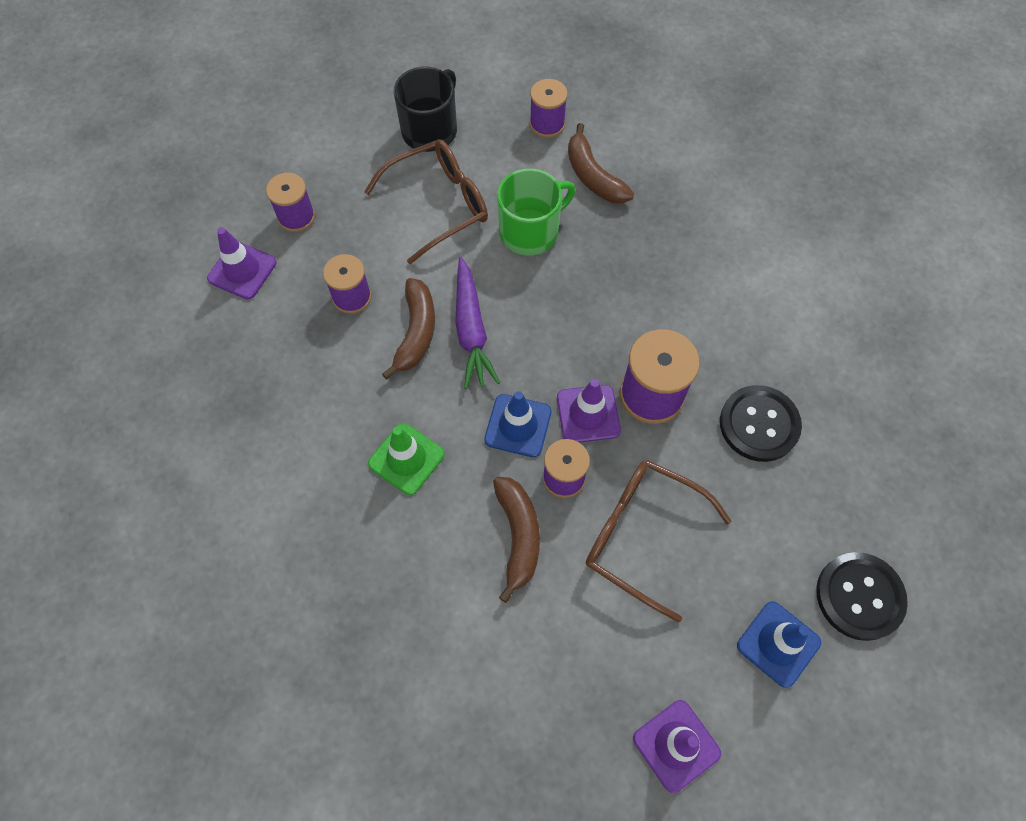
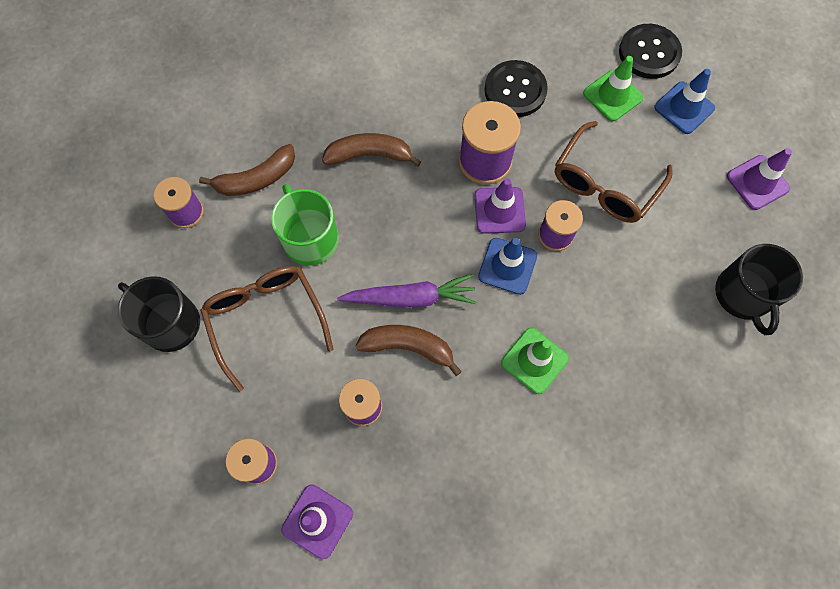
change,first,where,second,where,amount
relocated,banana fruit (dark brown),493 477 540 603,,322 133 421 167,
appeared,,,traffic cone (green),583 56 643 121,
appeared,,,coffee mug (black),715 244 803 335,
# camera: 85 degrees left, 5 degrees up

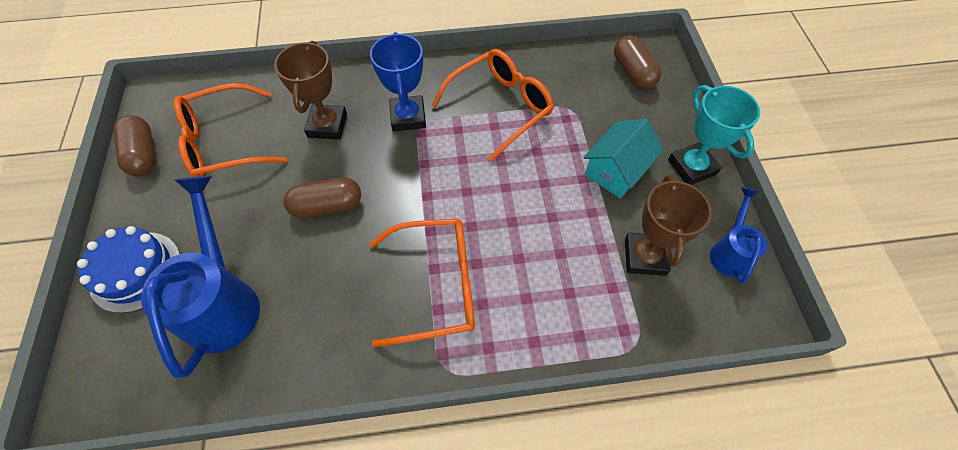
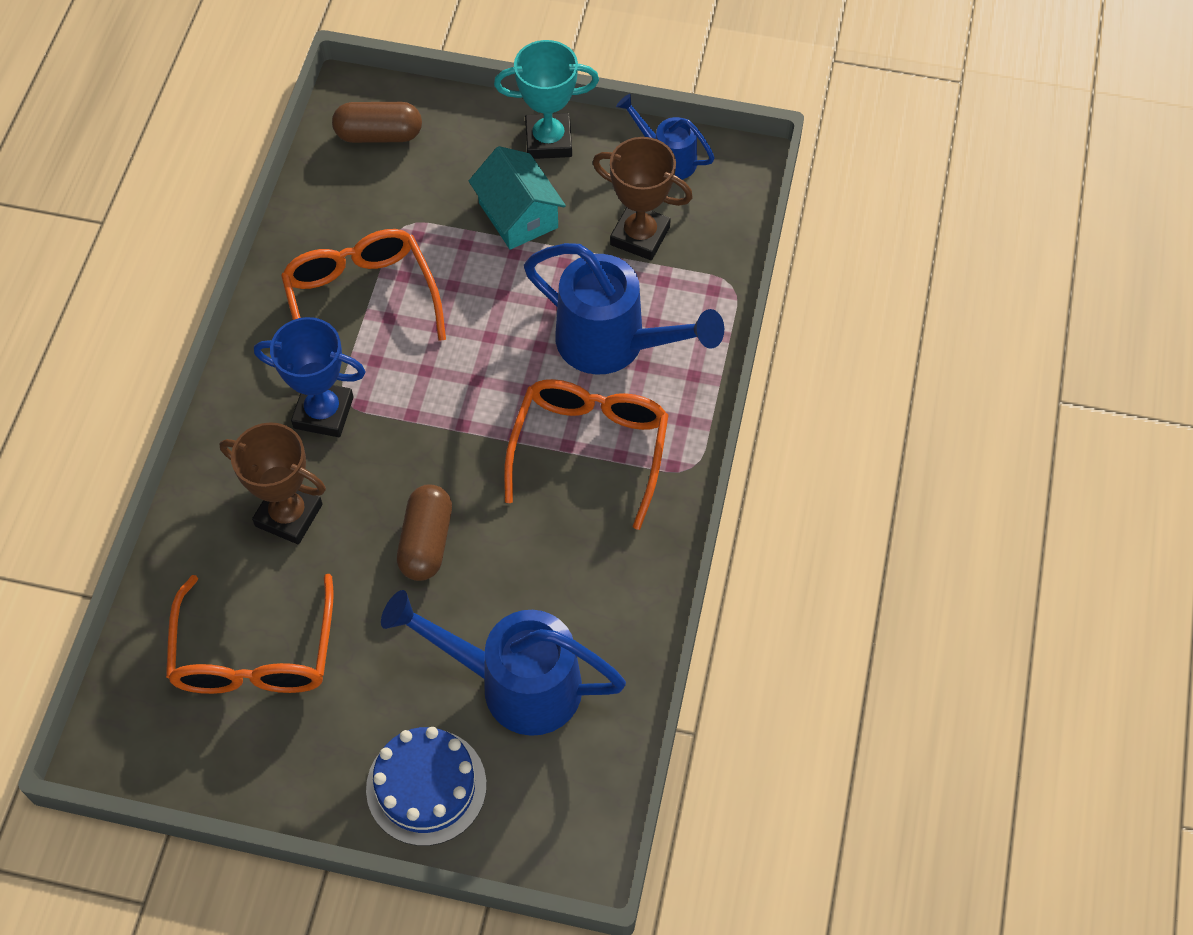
change,first,where,second,where,amount
missing,capsule (dark brown),114 115 156 176,,,
appeared,,,watering can (blue),524 243 724 374,
# camera: 70 degrees left, 0 degrees up

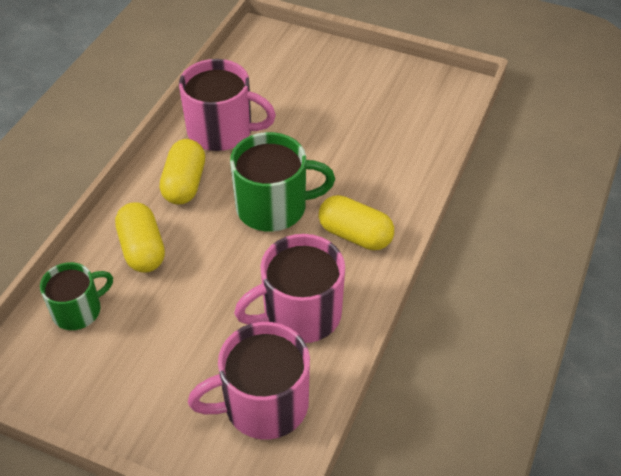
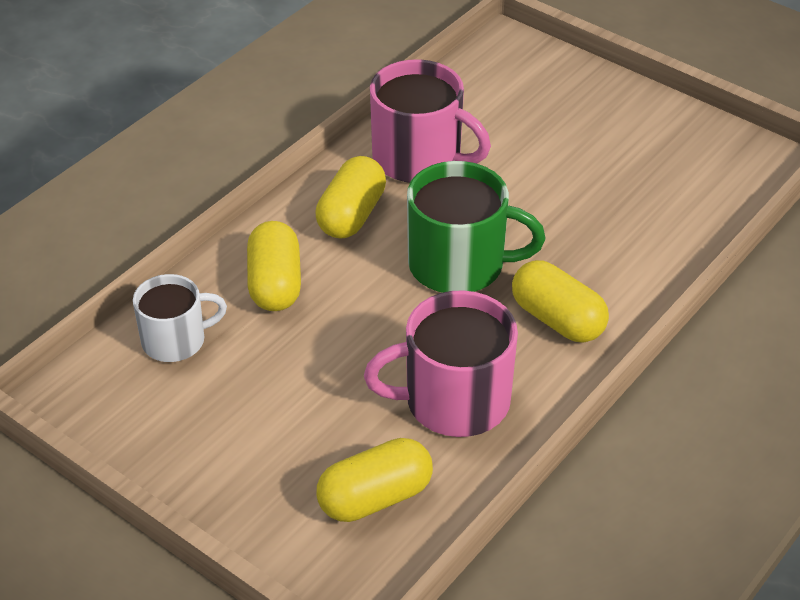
change,first,where,second,where,amount
colour,coffee mug (green),40 262 113 330,coffee mug (snow-white),133 274 227 362,
exchanged,coffee mug (rosy),188 322 310 440,capsule (golden),316 438 433 522,
# camera: 15 degrees right, 5 degrees down

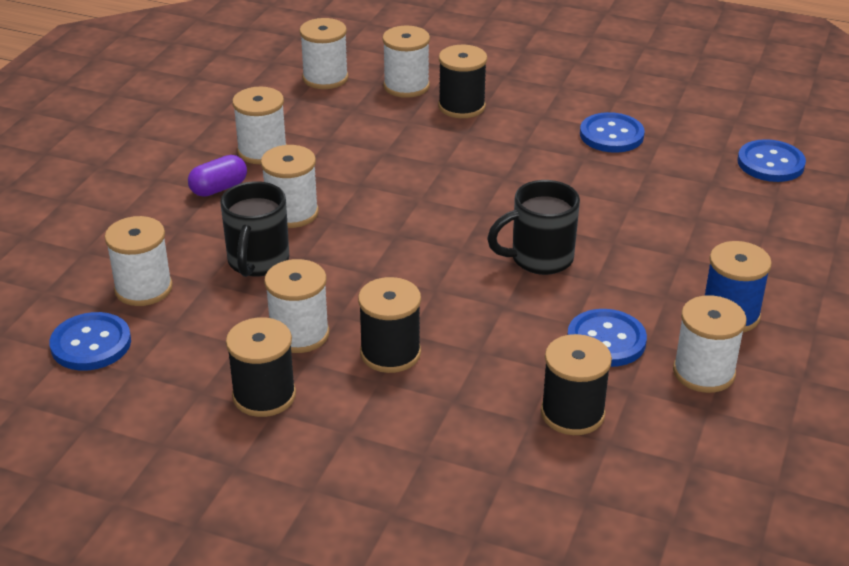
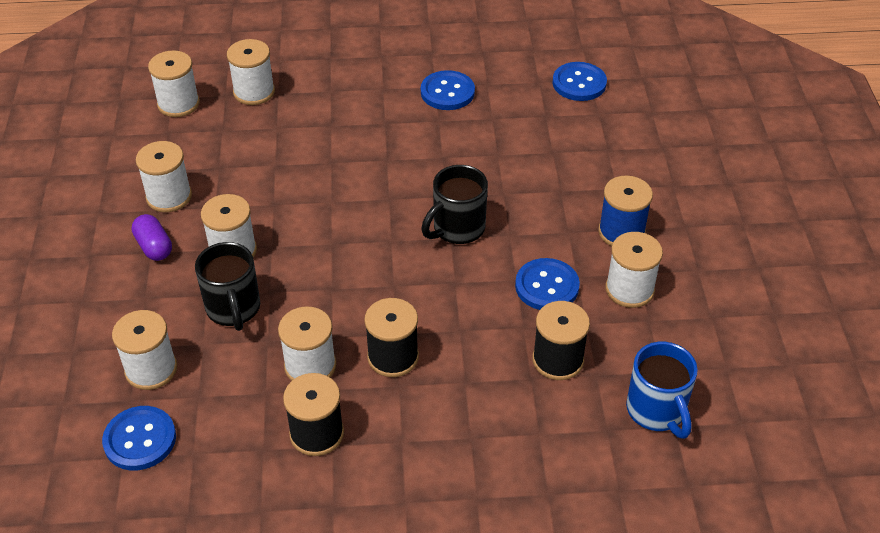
change,first,where,second,where,amount
missing,bobbin (black),438 45 487 118,,,
spun,capsule (royal purple),188 155 247 197,,132 214 172 261,60 degrees counterclockwise
appeared,,,coffee mug (blue),626 342 698 439,
# camera: 25 degrees left, 10 degrees up

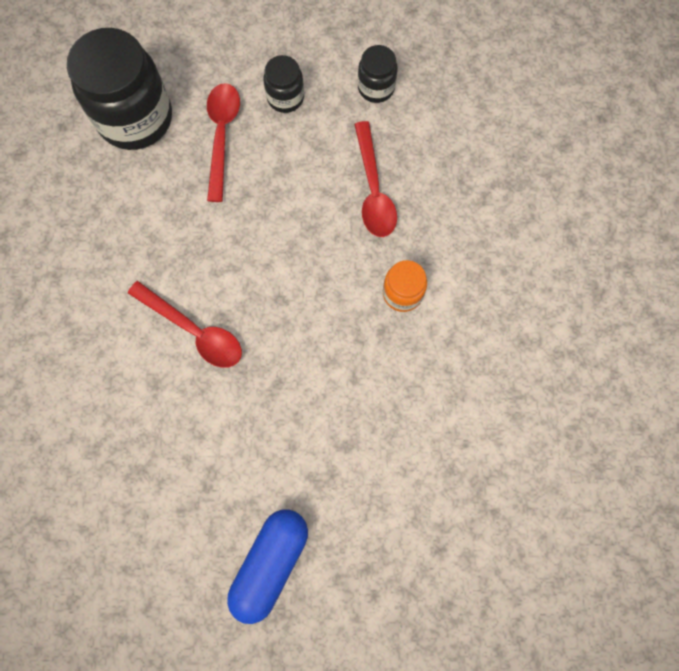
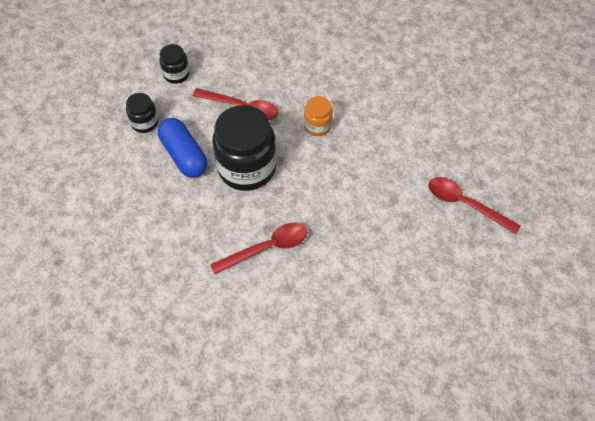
change,first,where,second,where,amount
relocated,jar (black),67 28 172 150,,212 105 276 191,
relocated,tablespoon (scarlet),207 83 240 202,,428 177 521 234,
relocated,capsule (blue),227 509 308 624,,158 118 207 178,
# camera: 60 degrees left, 15 degrees down

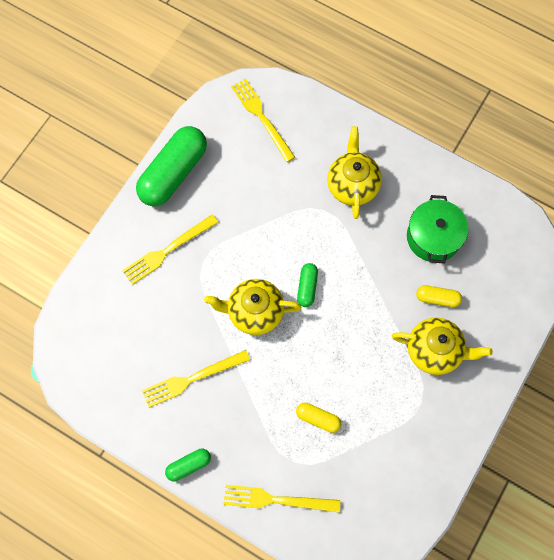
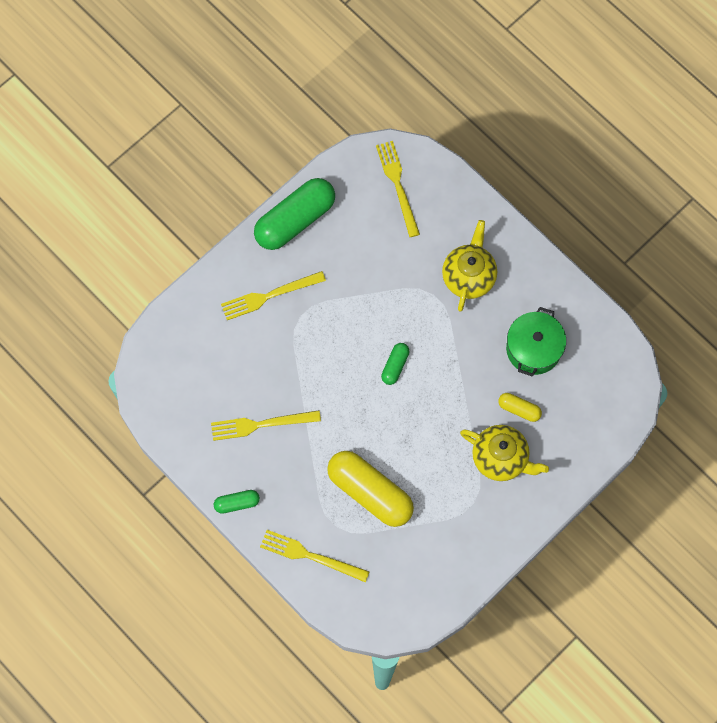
change,first,where,second,where,amount
missing,china teapot (golden),204 279 302 335,,,
size,capsule (golden),296 403 341 433,,327 451 414 527,x2.14
# camera: 15 degrees right, 0 degrees up

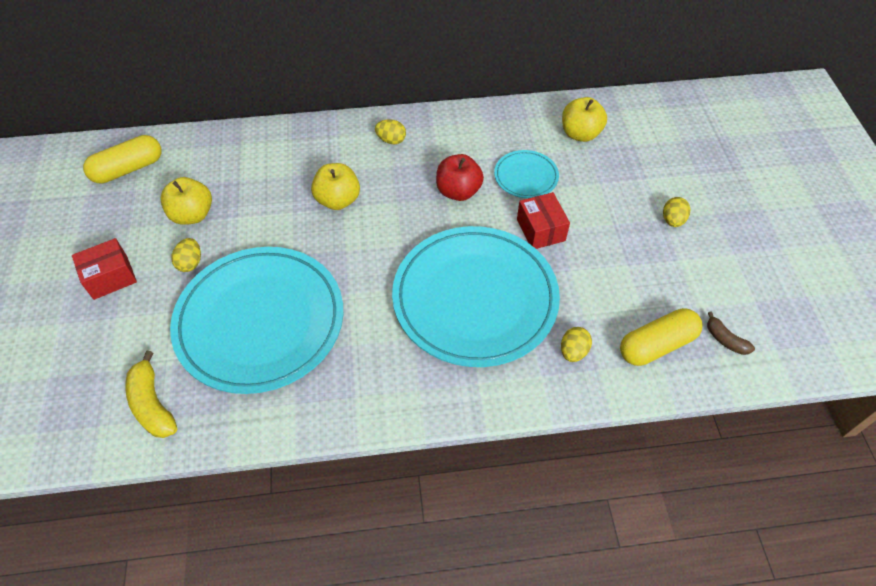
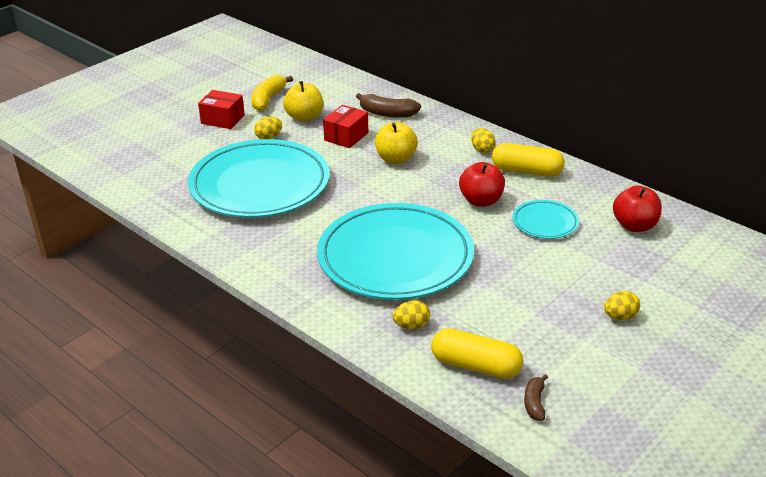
change,first,where,second,where,amount
colour,toy apple (golden),562 97 607 142,toy apple (scarlet),613 185 662 232,
relocated,capsule (golden),83 135 161 184,,492 143 565 177,
relocated,parcel (scarlet),517 192 570 249,,323 105 369 148,
relocated,banana fruit (golden),125 351 177 438,,251 75 293 111,
appeared,,,banana fruit (dark brown),356 93 421 118,
# camera: 50 degrees right, 20 degrees down

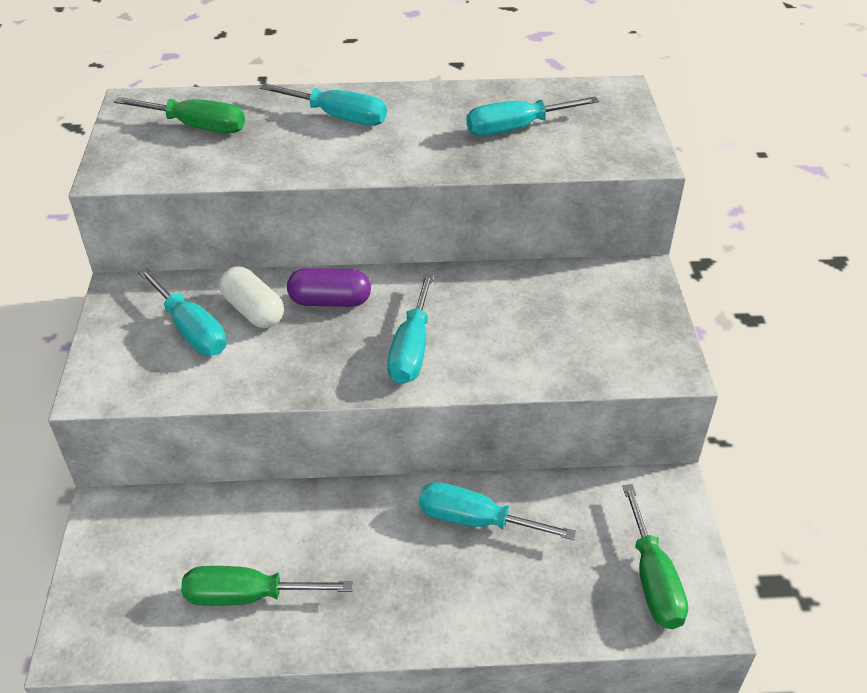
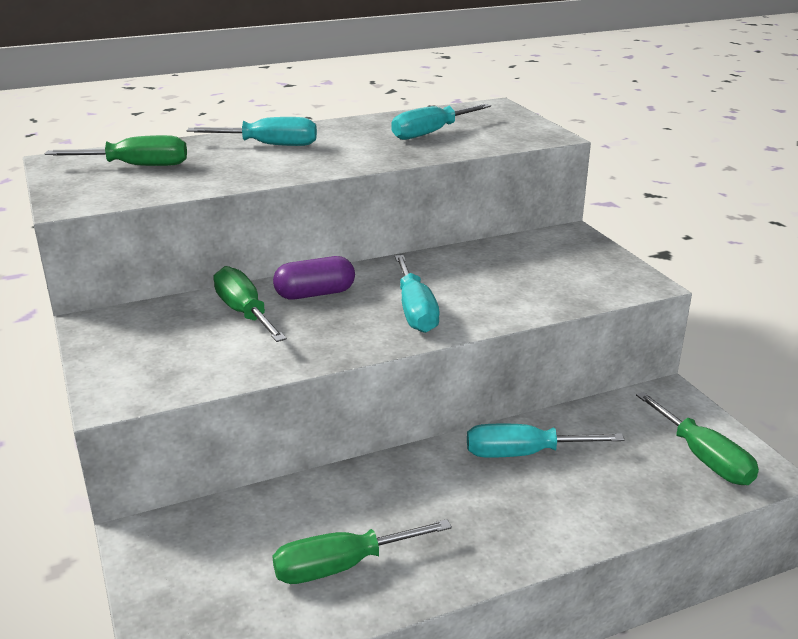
change,first,where,second,where,amount
exchanged,capsule (snow-white),219 267 284 328,screwdriver (green),214 266 287 342,
missing,screwdriver (teal),138 268 227 355,,,
# camera: 20 degrees left, 15 degrees down

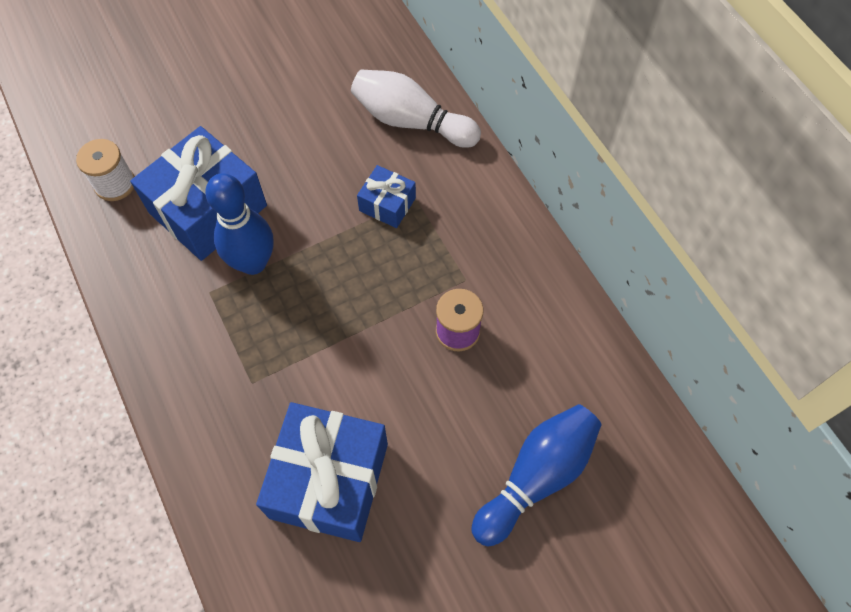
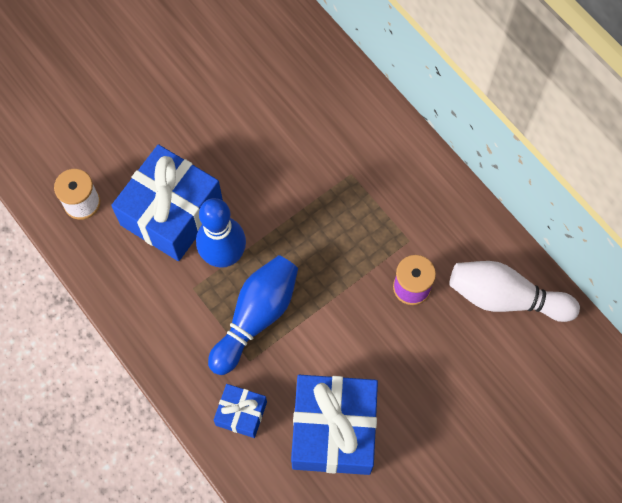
change,first,where,second,where,amount
relocated,tenpin (snow-white),351 69 481 148,,449 261 580 322,
relocated,wrapped gift (blue),357 165 416 228,,214 384 267 438,
relocated,tenpin (blue),471 404 602 546,,208 255 298 375,
# camera: 10 degrees left, 5 degrees up

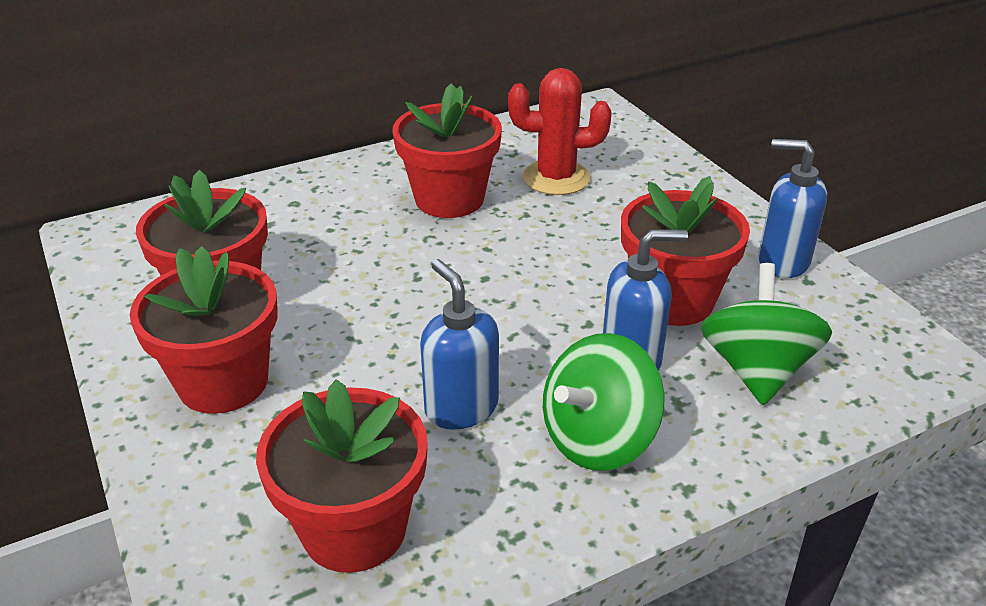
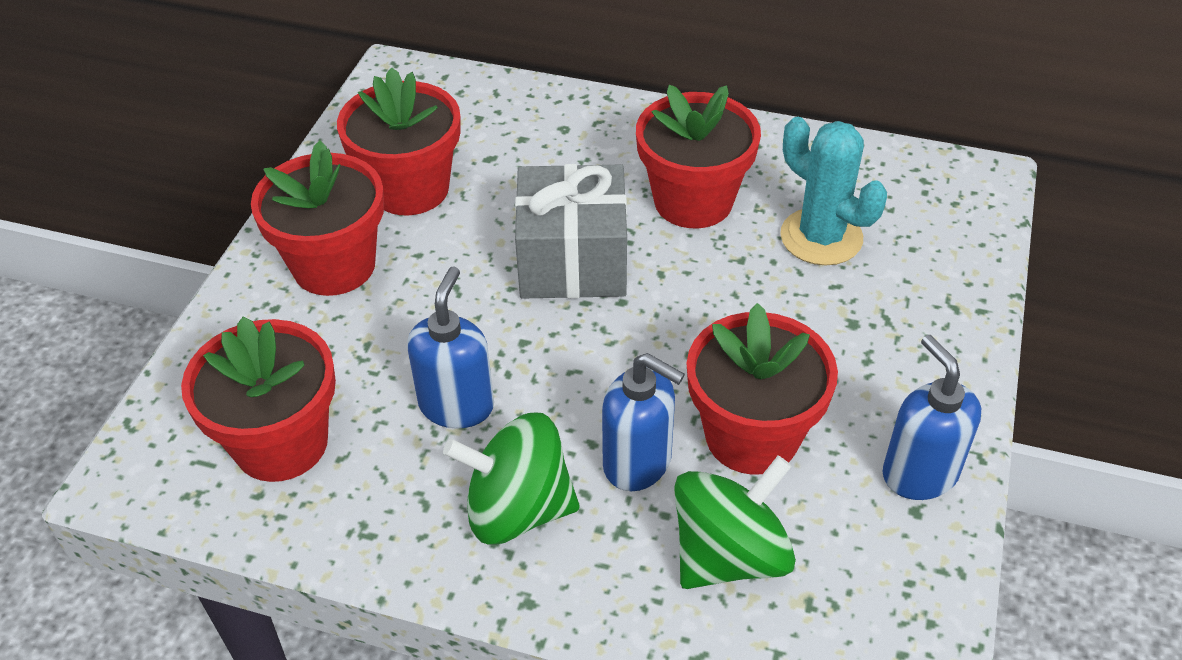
change,first,where,second,where,amount
colour,saguaro cactus (scarlet),508 68 612 195,saguaro cactus (teal),780 117 887 266,
appeared,,,wrapped gift (gray),515 164 627 299,
# camera: 45 degrees right, 10 degrees up

